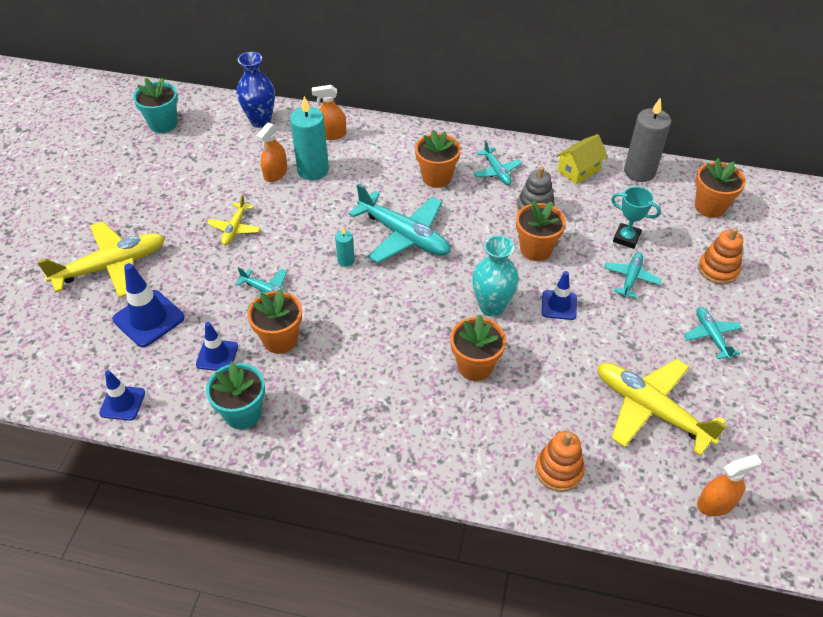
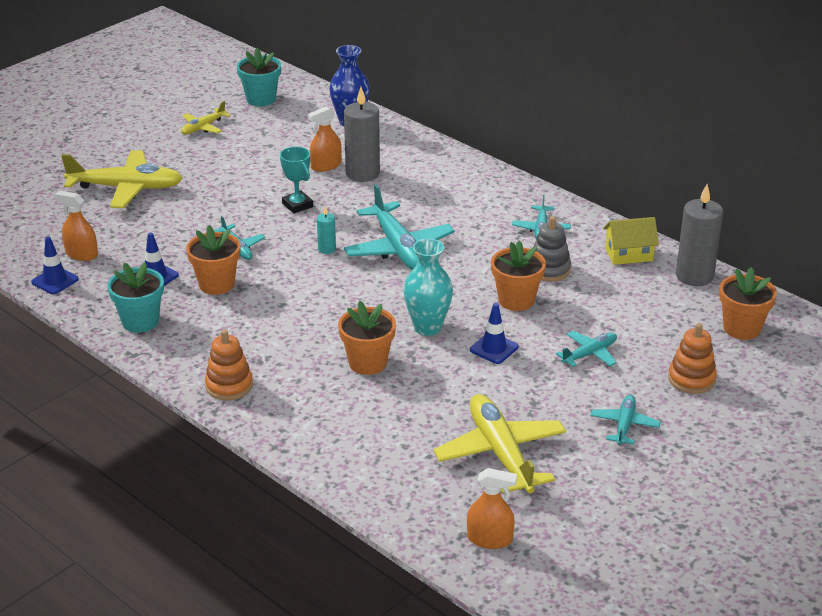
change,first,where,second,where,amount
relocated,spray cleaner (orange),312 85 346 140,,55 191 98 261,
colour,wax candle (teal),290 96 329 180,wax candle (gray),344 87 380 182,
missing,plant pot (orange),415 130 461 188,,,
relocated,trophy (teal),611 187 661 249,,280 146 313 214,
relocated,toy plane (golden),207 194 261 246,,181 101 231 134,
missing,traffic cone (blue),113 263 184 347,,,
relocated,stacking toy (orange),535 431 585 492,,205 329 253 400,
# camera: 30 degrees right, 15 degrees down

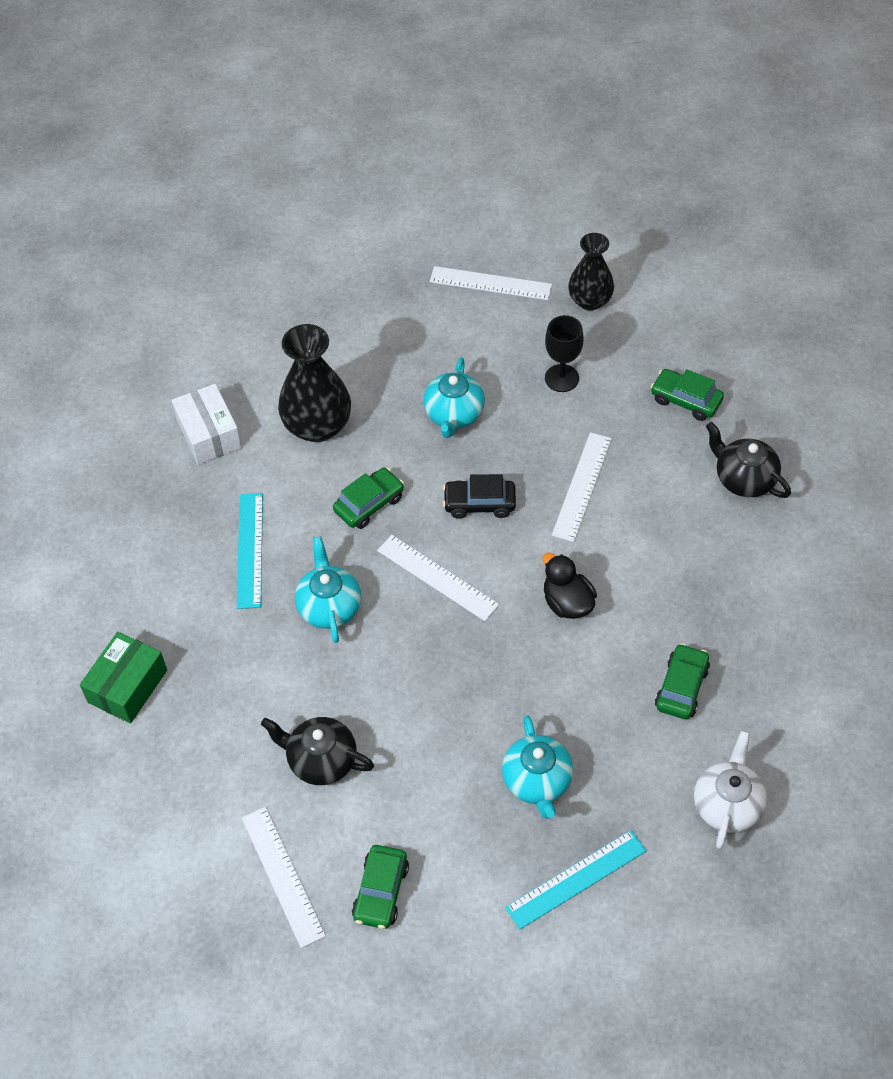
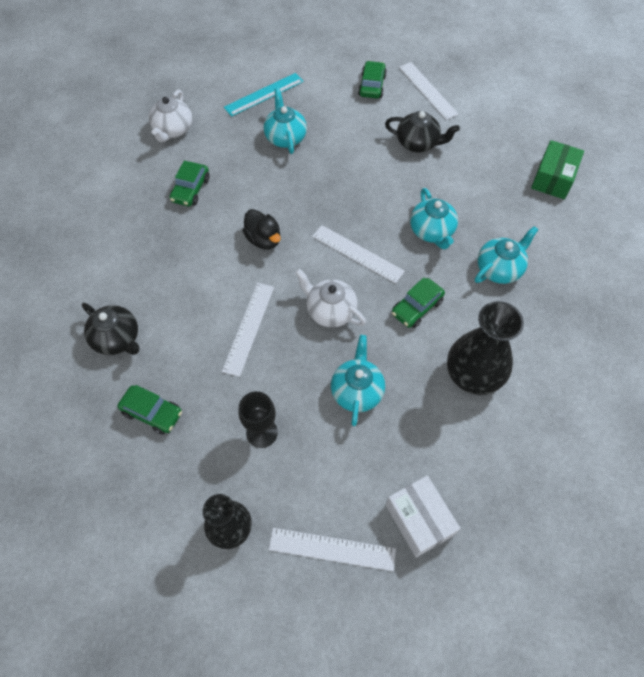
change,first,where,second,where,amount
relocated,parcel (snow-white),171 384 242 465,,386 476 461 557,
exchanged,car (black),443 474 516 519,china teapot (snow-white),295 269 366 328,
exchanged,straightedge (teal),237 493 263 609,china teapot (teal),475 226 538 284,
# camera: 175 degrees right, 5 degrees up

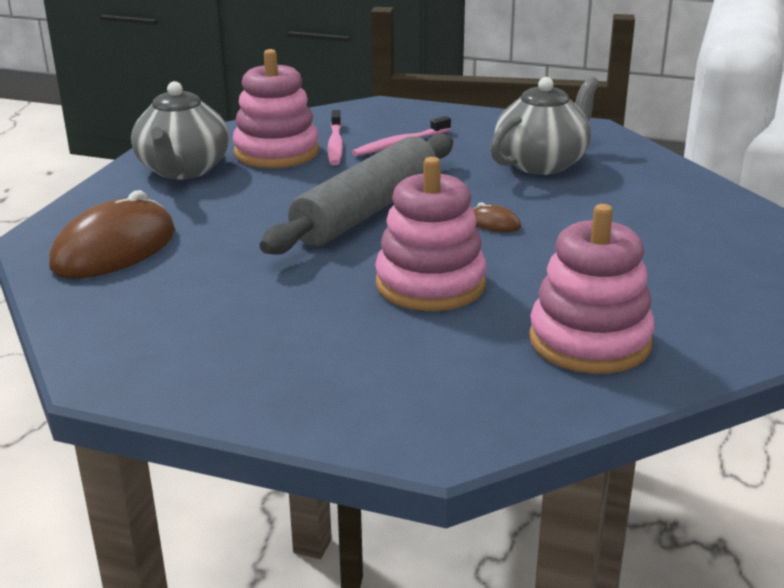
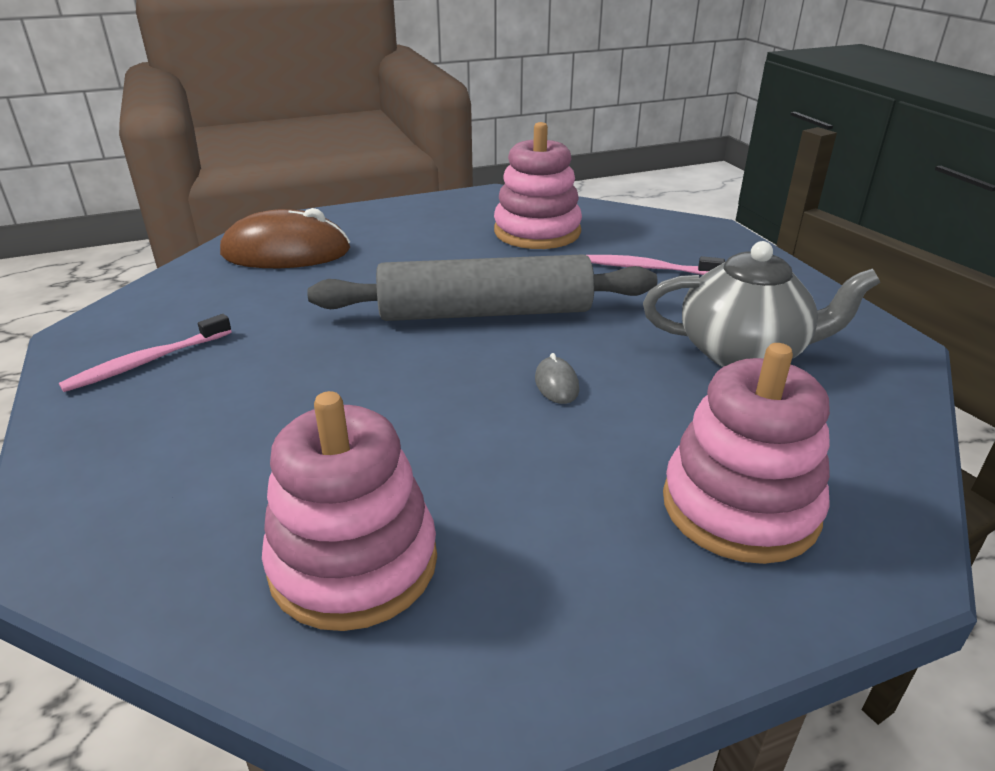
change,first,where,second,where,amount
missing,china teapot (gray),131 81 229 179,,,
relocated,toothbrush (rosy),327 110 343 166,,59 314 232 392,
relocated,stacking toy (rosy),375 157 487 311,,663 343 830 564,
colour,mouse (dark brown),473 203 521 232,mouse (gray),535 353 579 404,
# camera: 50 degrees right, 5 degrees up

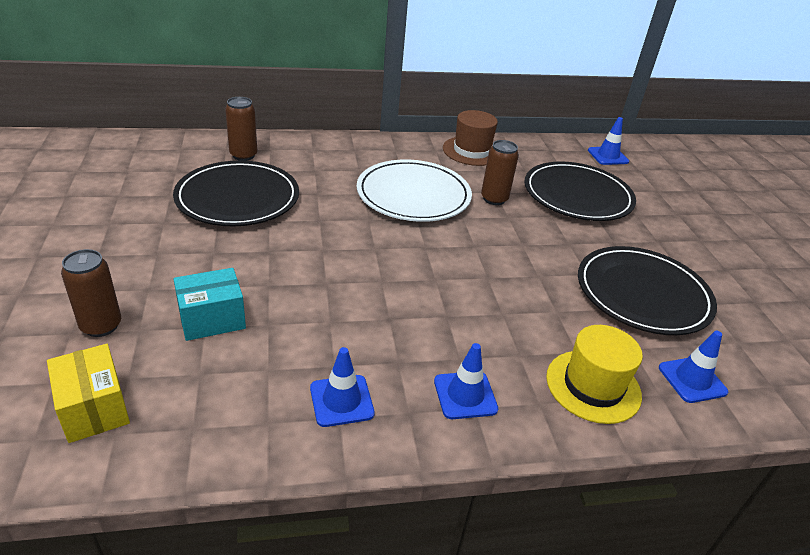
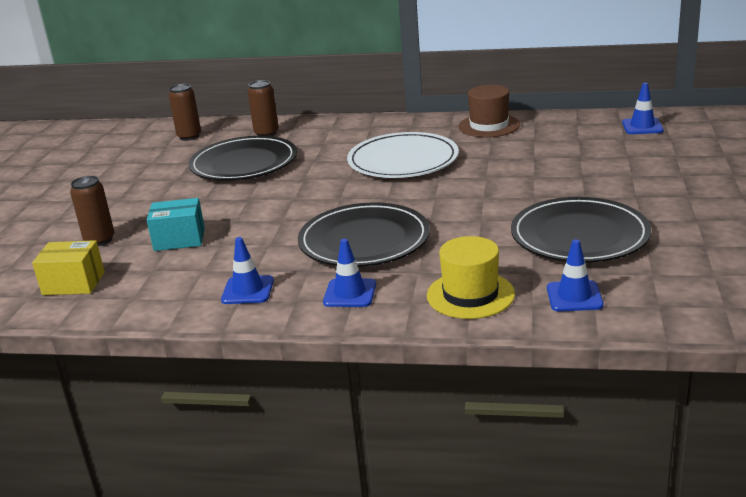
change,first,where,second,where,amount
relocated,can (dark brown),481 140 519 205,,169 84 201 141,
relocated,plate (black),524 162 636 221,,298 202 430 267,
spun,parcel (golden),47 344 130 443,,32 240 105 295,75 degrees counterclockwise
# camera: 25 degrees right, 10 degrees down

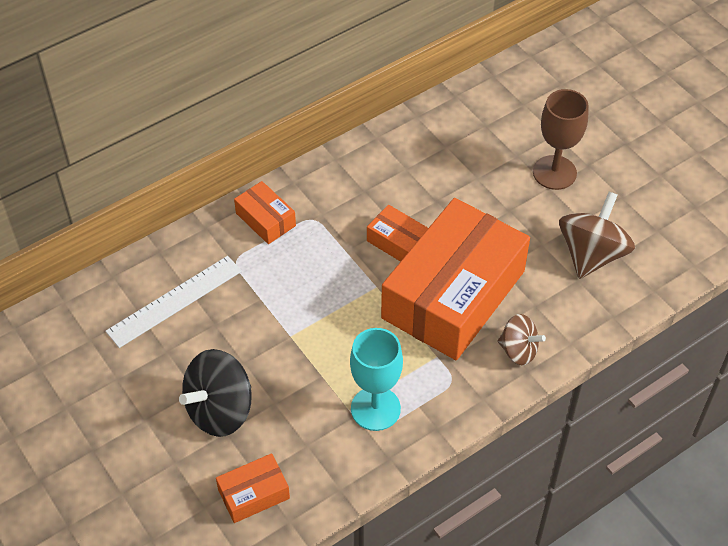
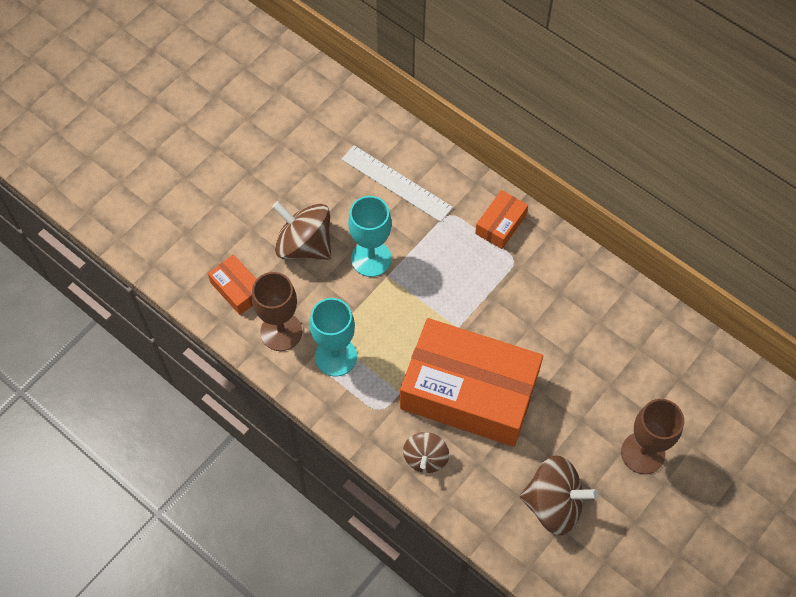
change,first,where,second,where,amount
missing,parcel (orange),367 205 428 262,,,
colour,whirligig (black),179 349 252 437,whirligig (dark brown),272 201 331 260,
appeared,,,wine glass (teal),348 196 392 277,
appeared,,,wine glass (dark brown),252 272 302 351,
# camera: 75 degrees right, 10 degrees up

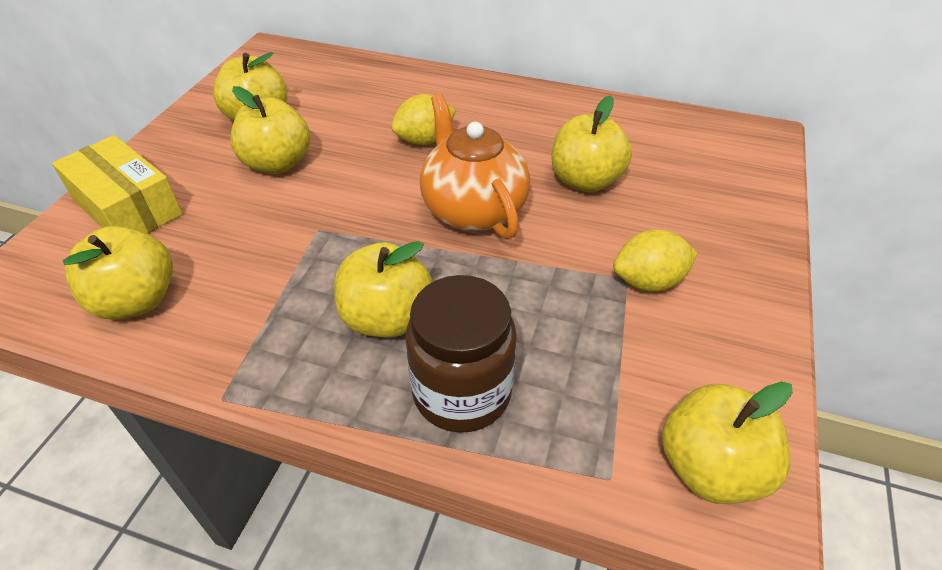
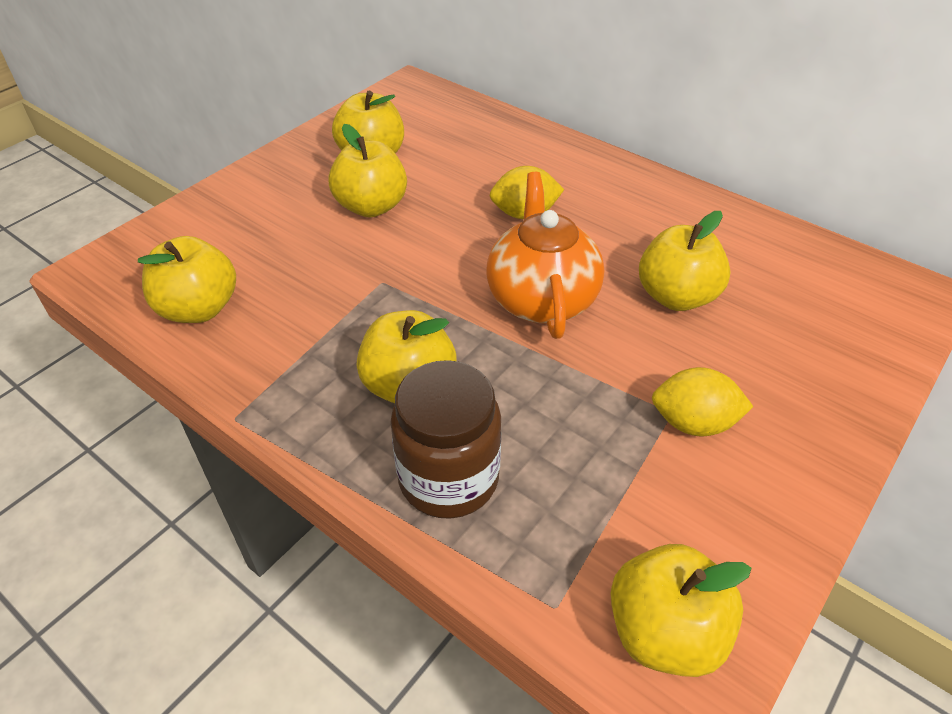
change,first,where,second,where,amount
missing,parcel (golden),52 135 183 234,,,
# camera: 20 degrees right, 0 degrees up

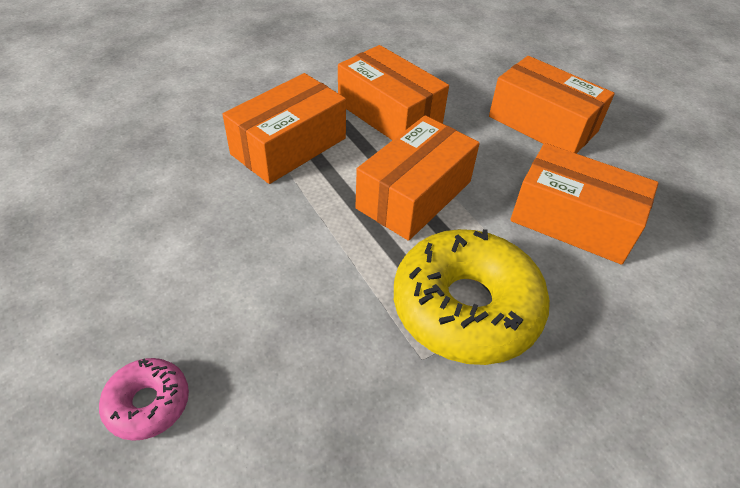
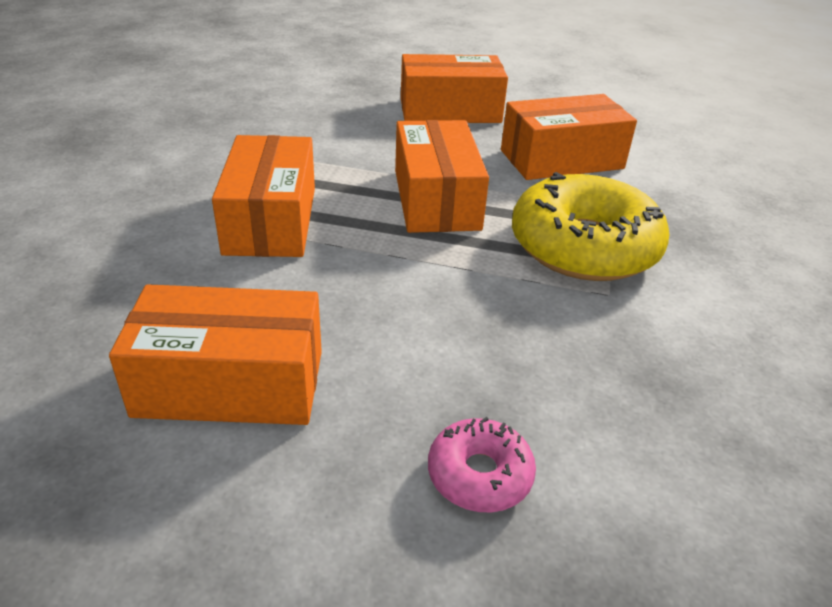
change,first,where,second,where,amount
relocated,parcel (orange),338 45 449 140,,109 284 322 425,
# camera: 45 degrees left, 10 degrees down

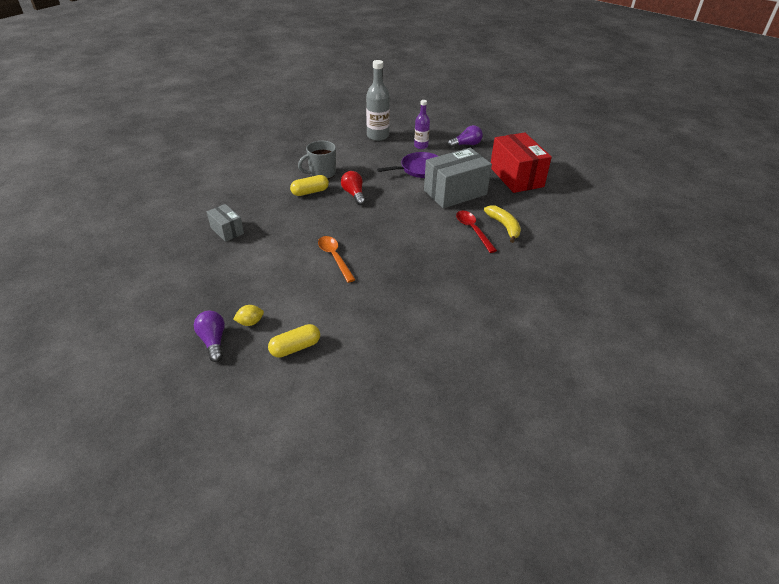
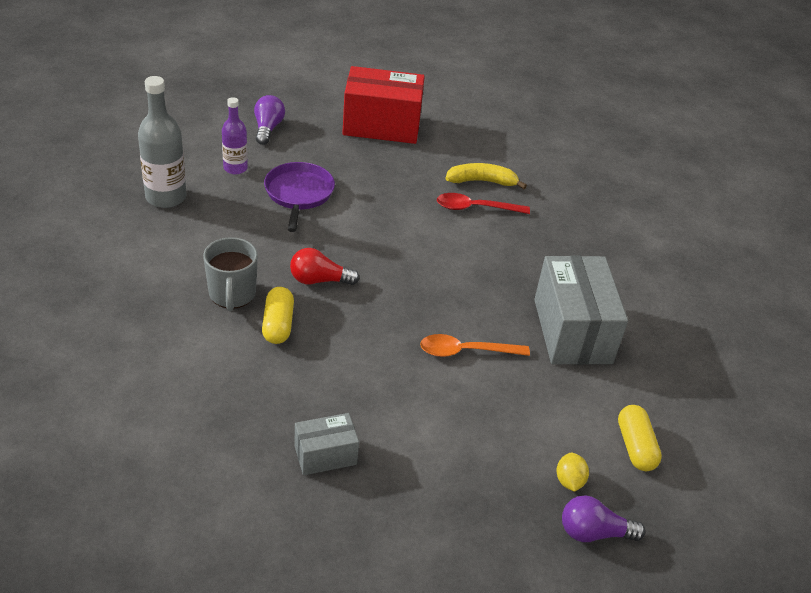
change,first,where,second,where,amount
relocated,parcel (gray),424 148 492 208,,534 255 628 365,
# camera: 70 degrees left, 0 degrees up

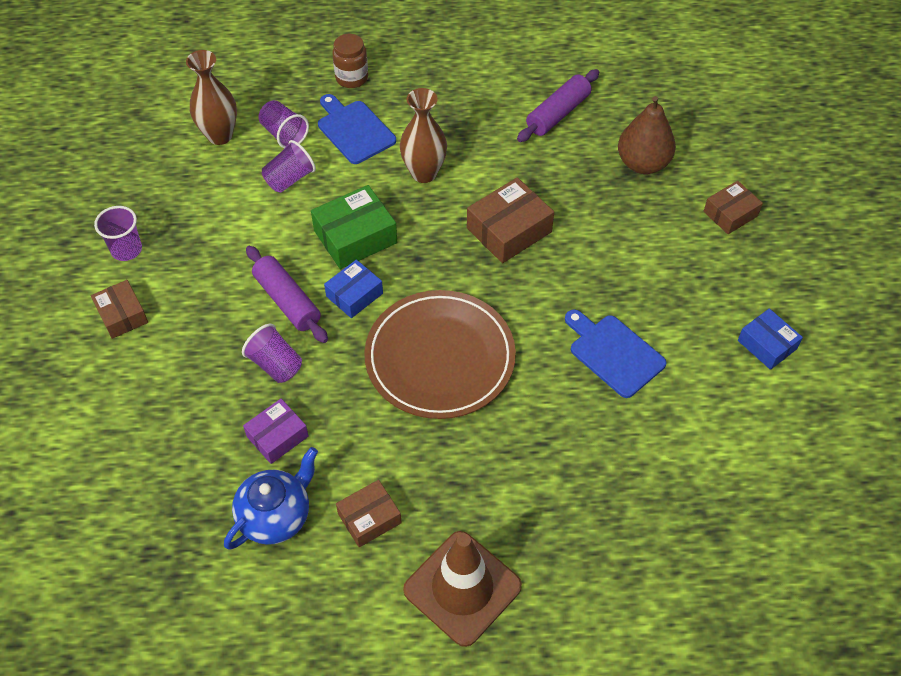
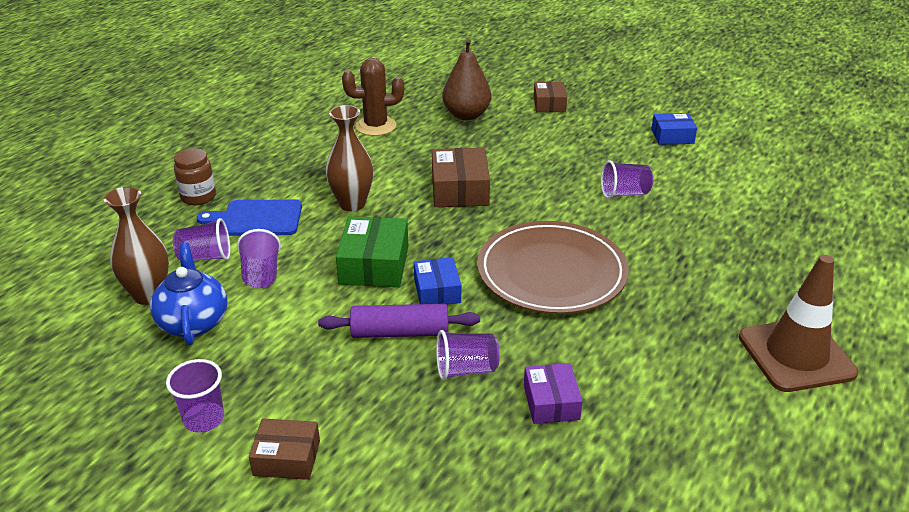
change,first,where,second,where,amount
exchanged,pastry roller (royal purple),517 69 599 142,saguaro cactus (dark brown),342 58 404 136,
exchanged,bread board (blue),565 309 667 398,tumbler (royal purple),601 160 653 199,
relocated,china teapot (blue),224 447 318 550,,150 242 227 345,
missing,parcel (dark brown),336 480 402 547,,,
# camera: 55 degrees left, 20 degrees down

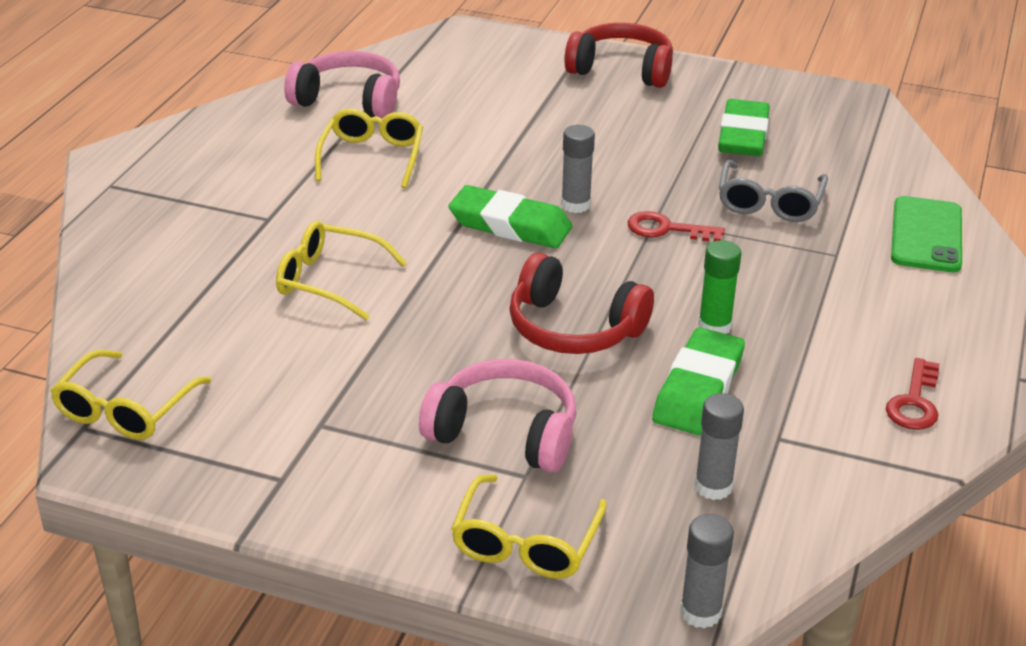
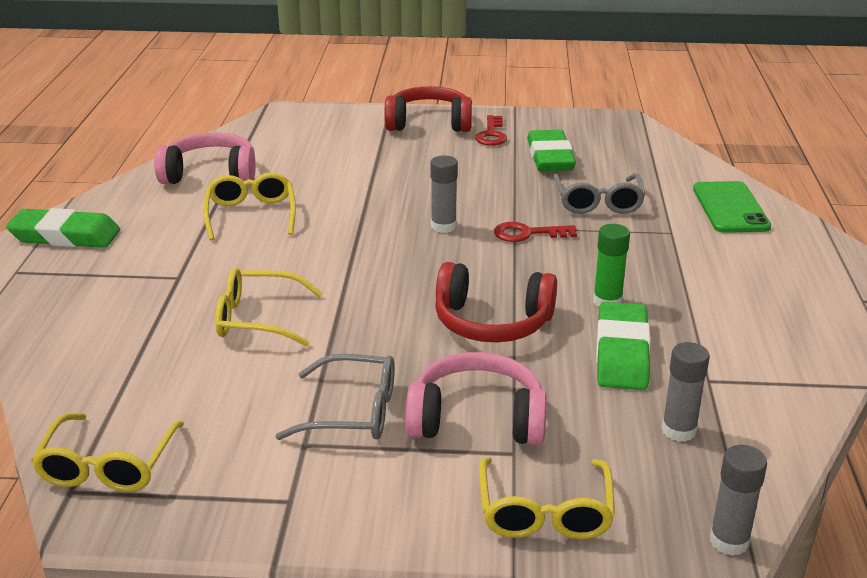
change,first,where,second,where,amount
relocated,pencil eraser (green),448 185 573 248,,6 208 120 248,
relocated,door key (scarlet),886 358 940 430,,475 115 507 146,
appeared,,,eyeglasses (gray),275 354 395 440,
# camera: 15 degrees left, 5 degrees down

